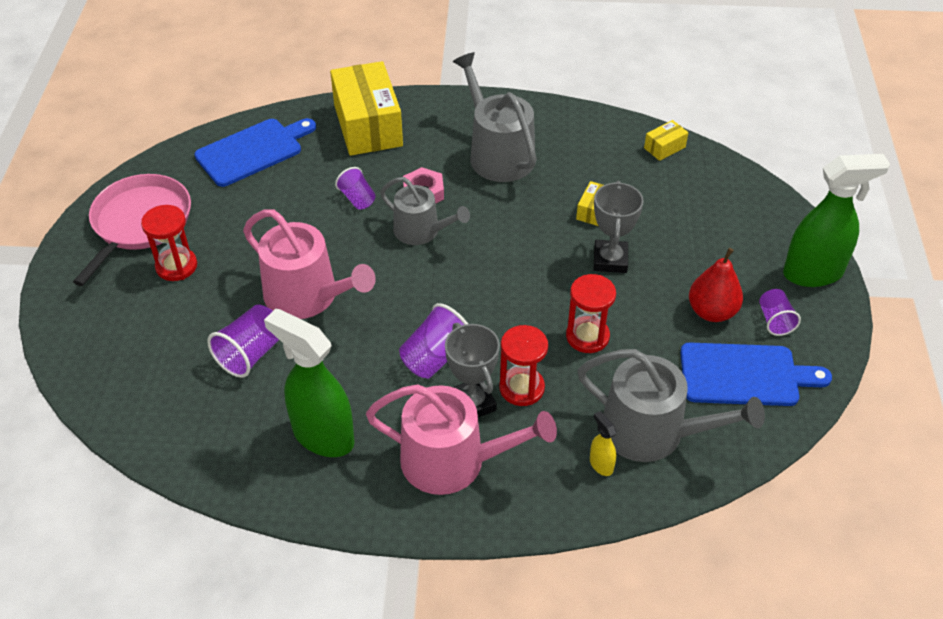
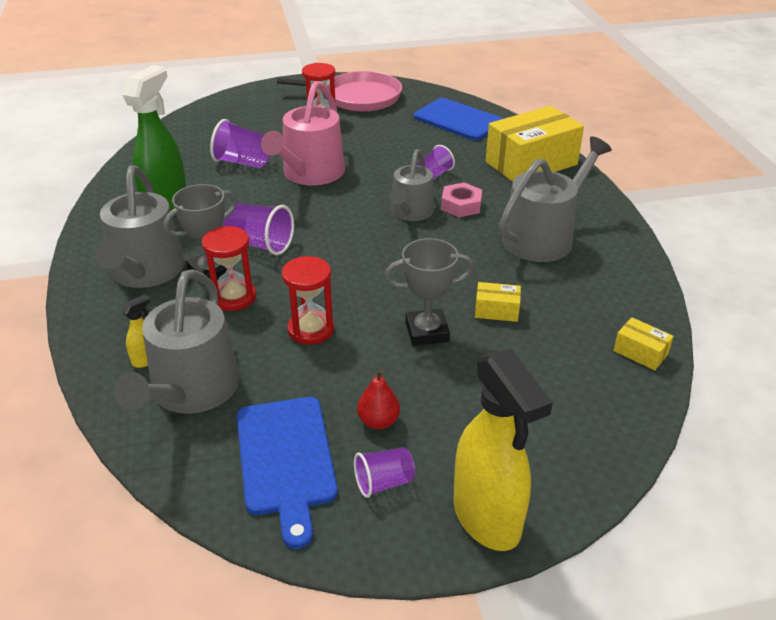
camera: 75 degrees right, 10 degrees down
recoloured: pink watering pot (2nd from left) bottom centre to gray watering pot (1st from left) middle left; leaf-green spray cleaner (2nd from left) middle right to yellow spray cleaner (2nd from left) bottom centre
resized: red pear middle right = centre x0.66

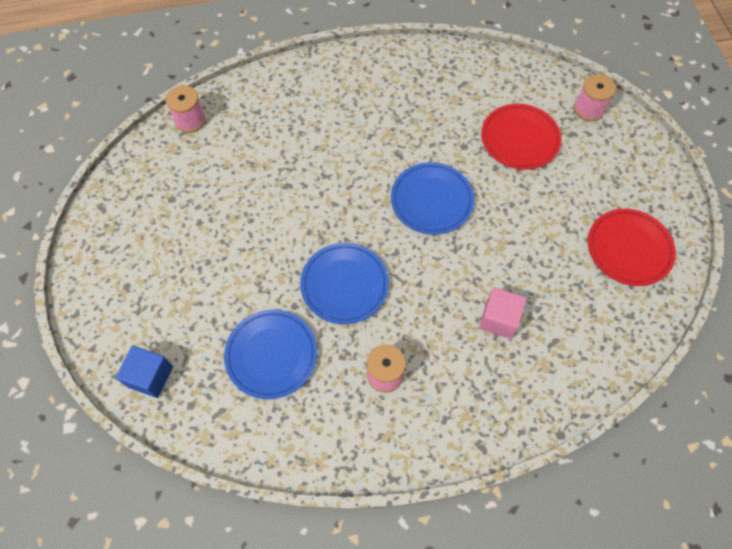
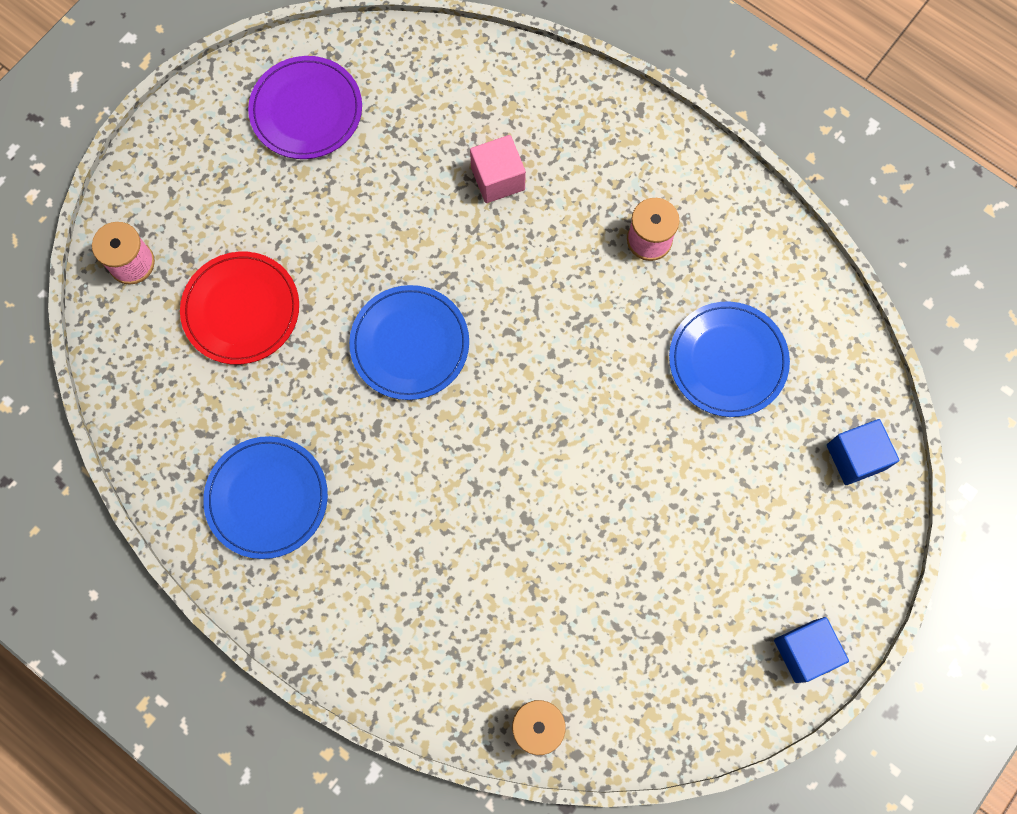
camera: 130 degrees left, 10 degrees up
added: cobalt block (1st from left) bottom right
moved: cobalt plate (2nd from left in the first image) centre to cobalt plate (1st from left) middle left
recoloured: red plate (2nd from left) middle right to violet plate top left

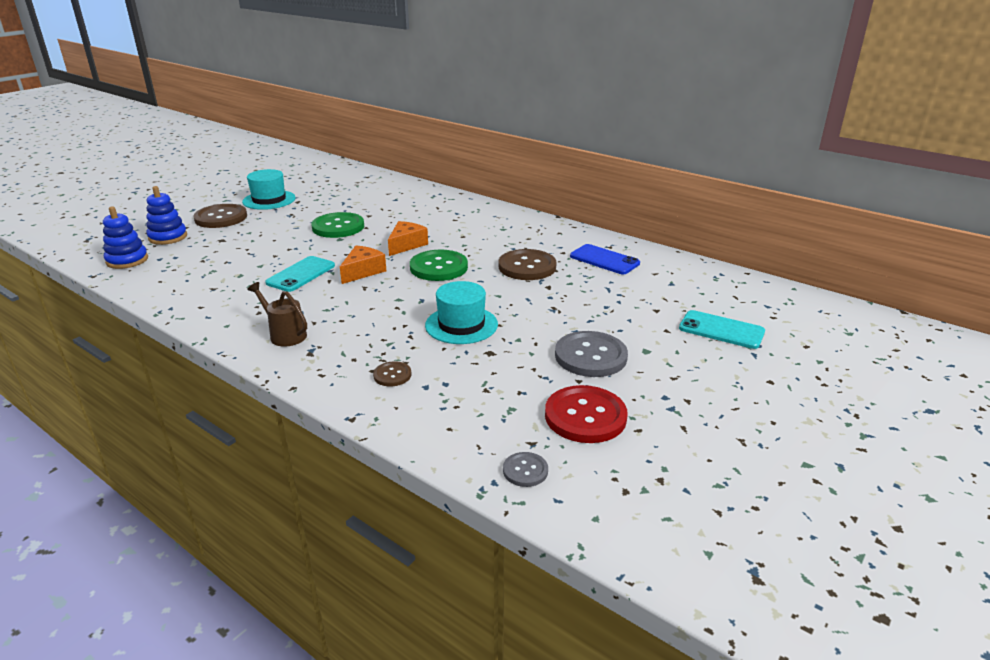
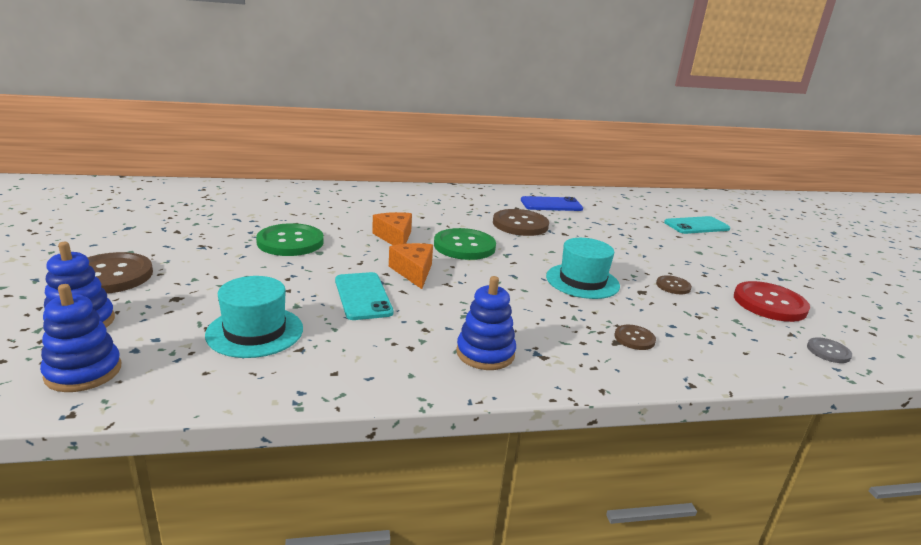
camera: 50 degrees left, 5 degrees down
removed: gray shirt button (2nd from left) centre
added: brown shirt button (4th from left) middle right
moved: teal top hat (1st from left) top left to middle left
replaced: brown watering pot middle left to cobalt stacking rings (3rd from left) centre

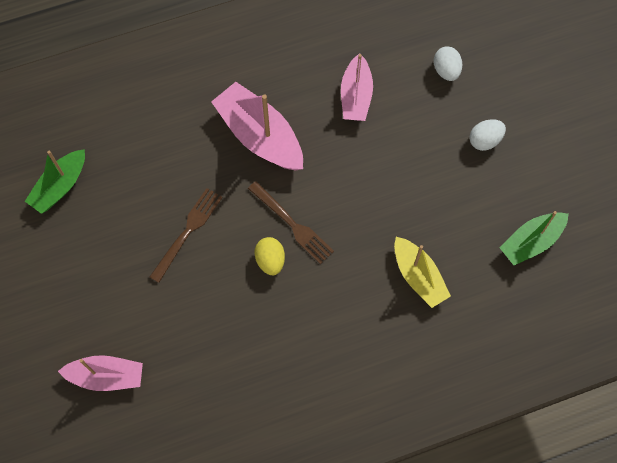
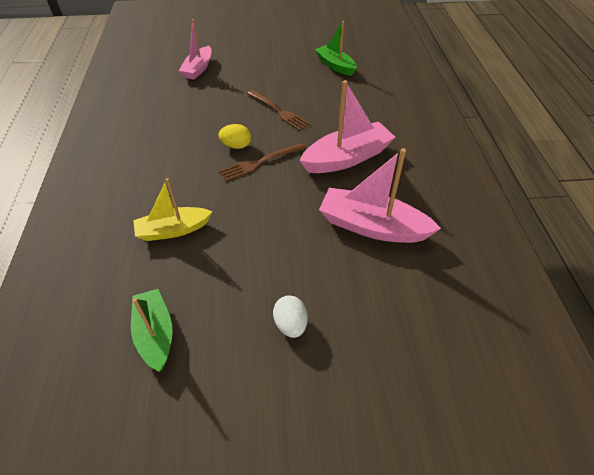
camera: 105 degrees right, 20 degrees down
removed: snow-white egg (1st from left) top right
resized: pink boat (3rd from left) top centre = centre x1.52

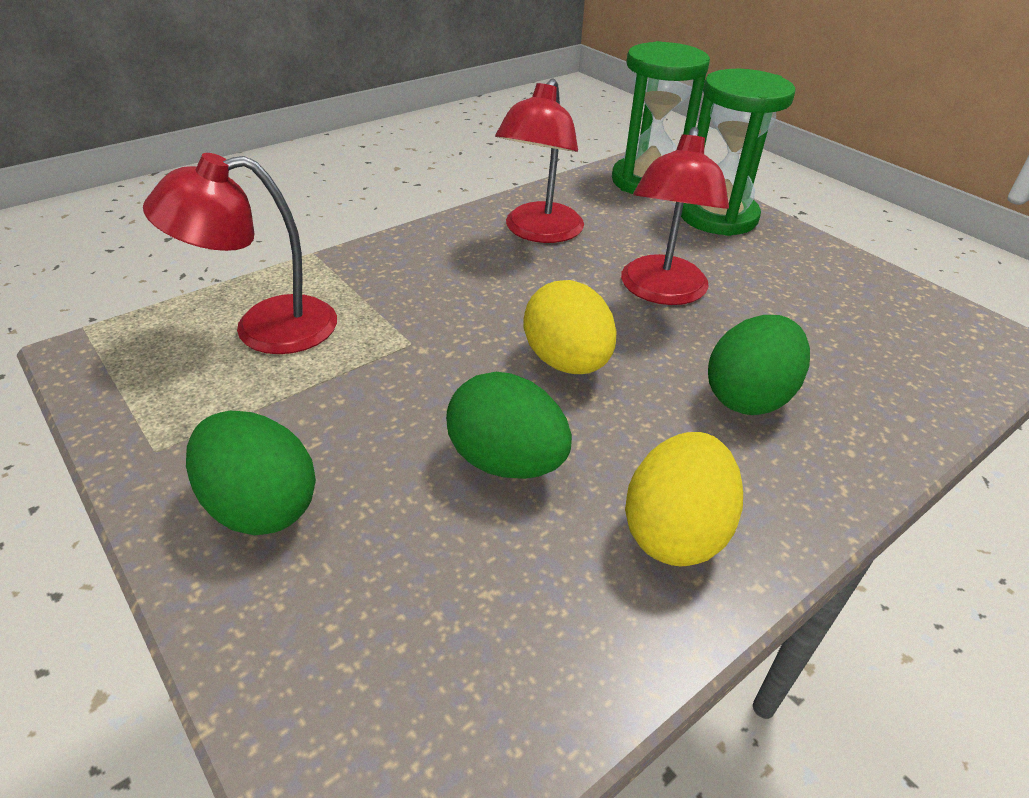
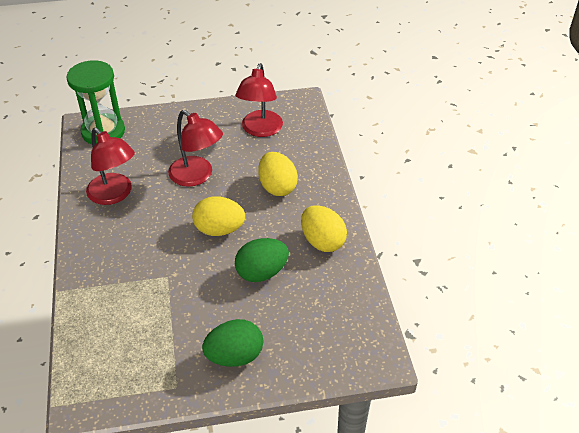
camera: 60 degrees left, 5 degrees up
removed: leaf-green sandglass (2nd from left) top right
moved: red lamp (1st from left in the first image) top left to red lamp (3rd from left) top centre
recoloured: leaf-green egg (3rd from left) middle right to yellow egg (2nd from left) centre

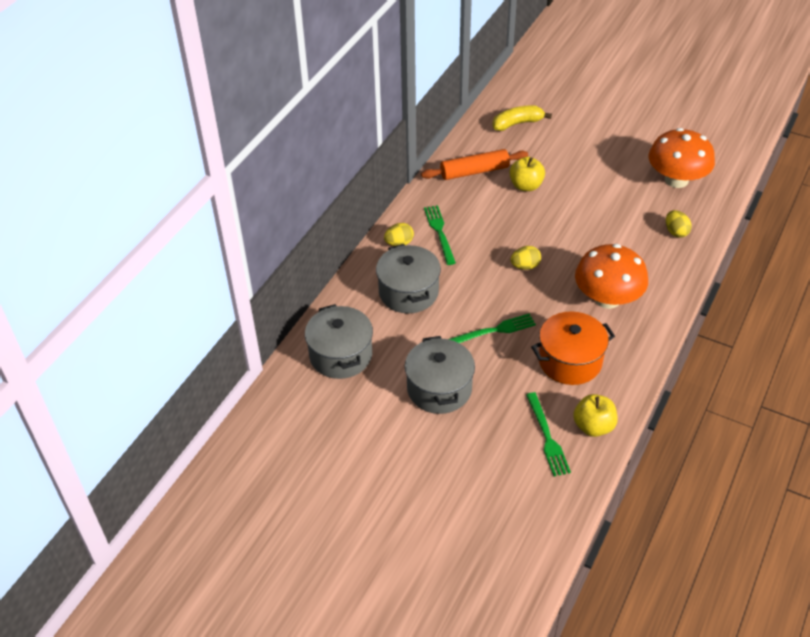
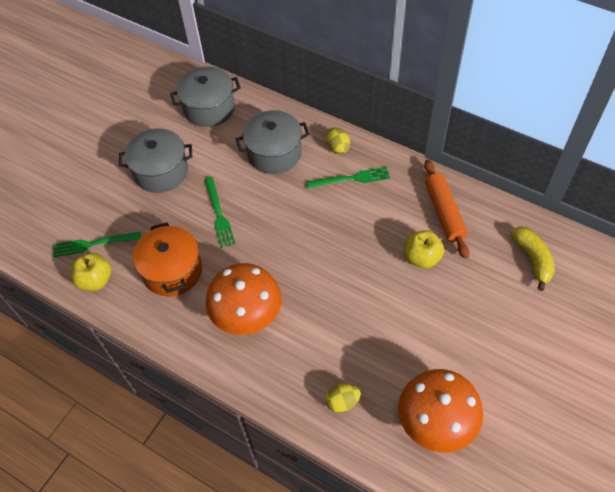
camera: 95 degrees right, 10 degrees up
removed: yellow egg (2nd from left) centre

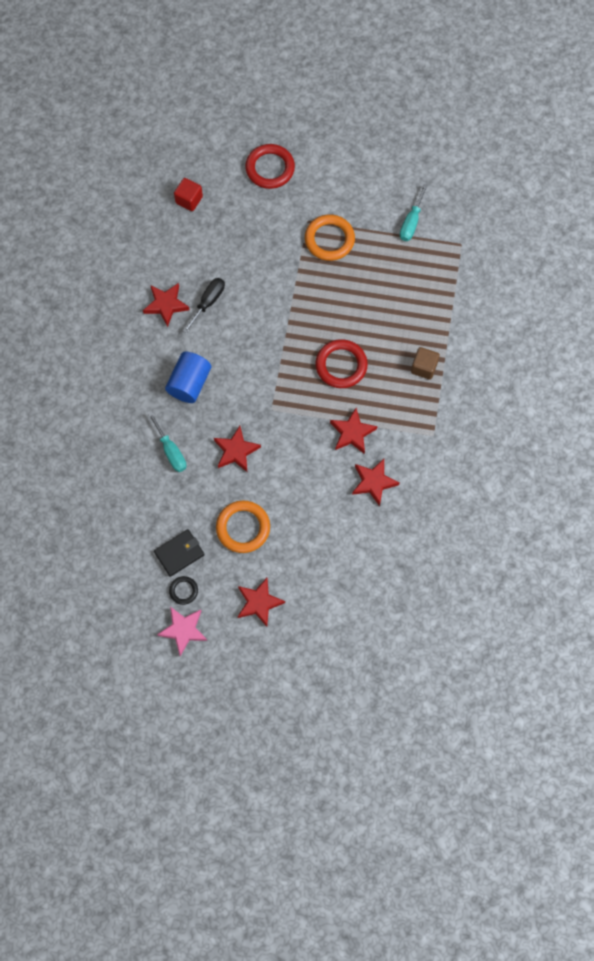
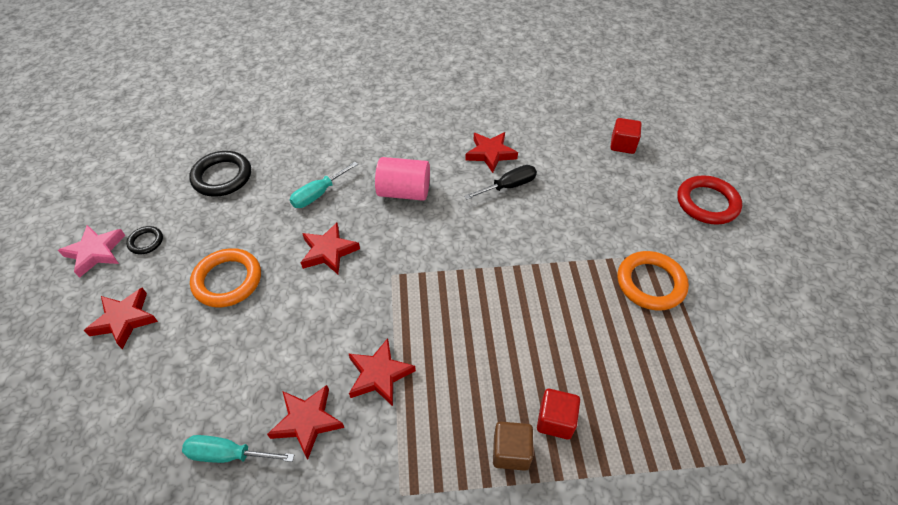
camera: 75 degrees right, 20 degrees down
removed: jet-black billfold middle left; red ring (2nd from left) centre
added: jet-black ring (2nd from left) middle left; red block (1st from left) bottom centre
moved: teal flat screwdriver (2nd from left in the first image) top right to teal flat screwdriver (1st from left) bottom left
recoloured: cobalt solid cylinder middle left to pink solid cylinder centre
turned: jet-black flat screwdriver top centre = centre 45 degrees counterclockwise

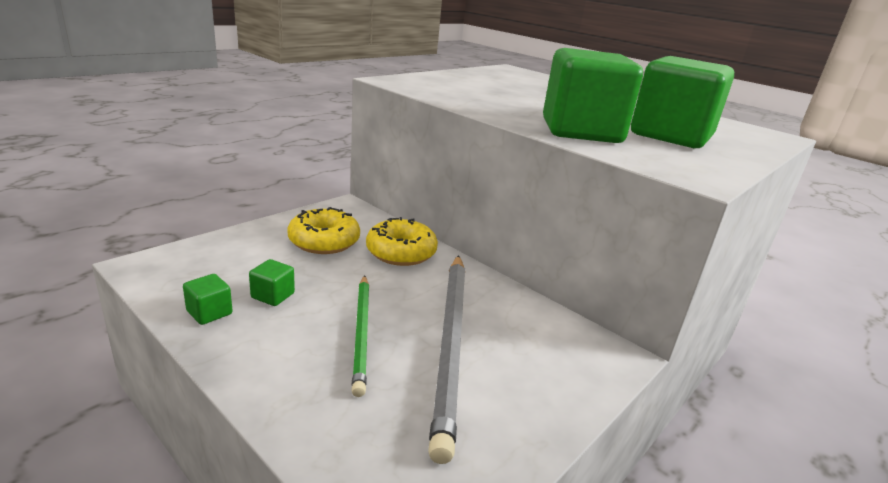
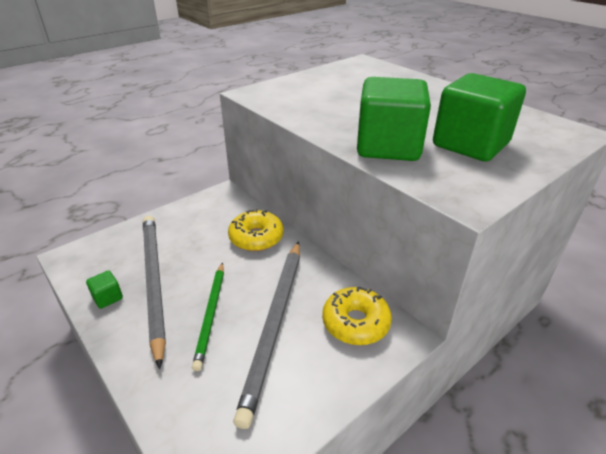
camera: 10 degrees right, 10 degrees up
moved: yellow donut (1st from left in the first image) centre to yellow donut (2nd from left) bottom centre
replaced: leaf-green block (2nd from left) middle left to gray lead pencil (1st from left) middle left

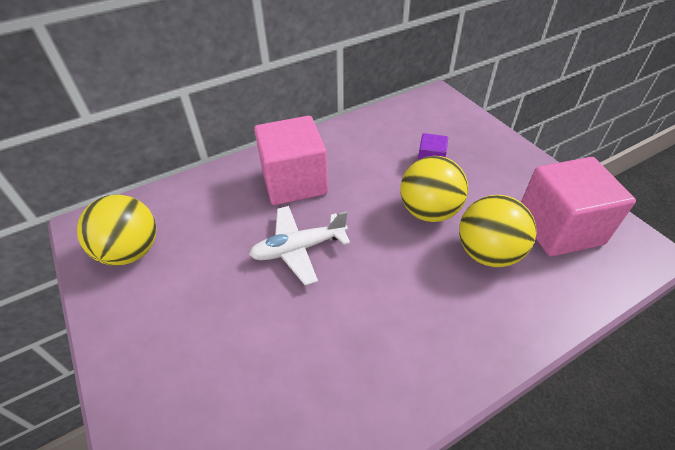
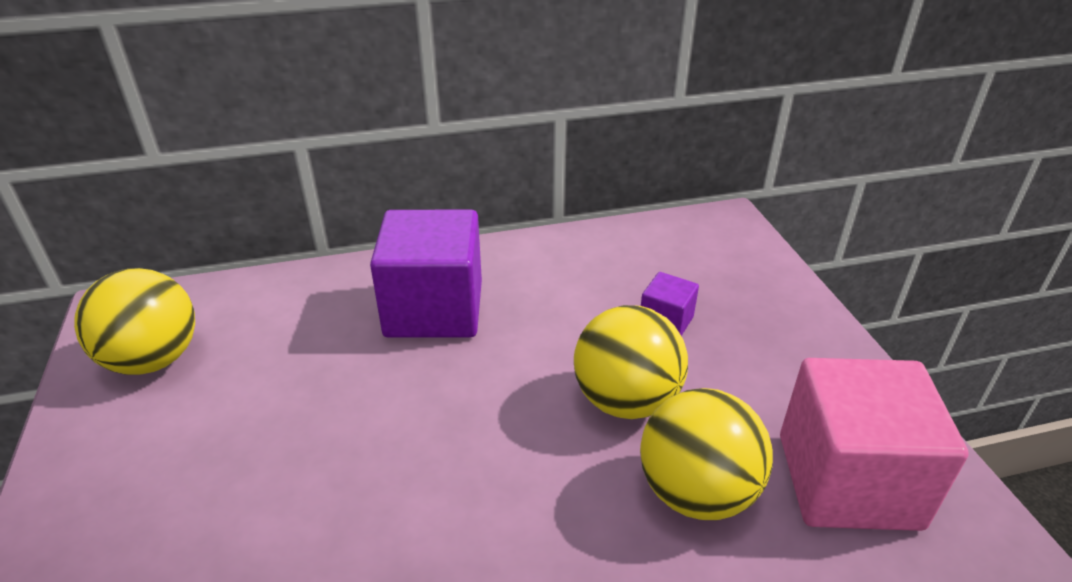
camera: 15 degrees right, 10 degrees down
removed: snow-white toy plane centre
recoloured: pink block (1st from left) centre to violet block (1st from left) centre

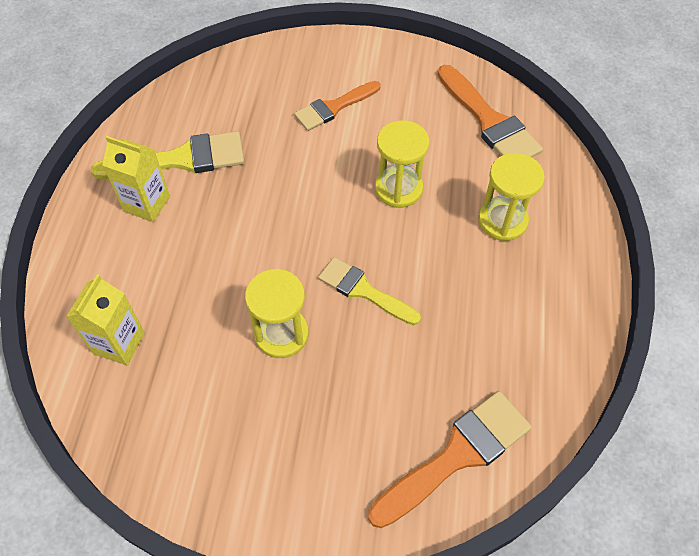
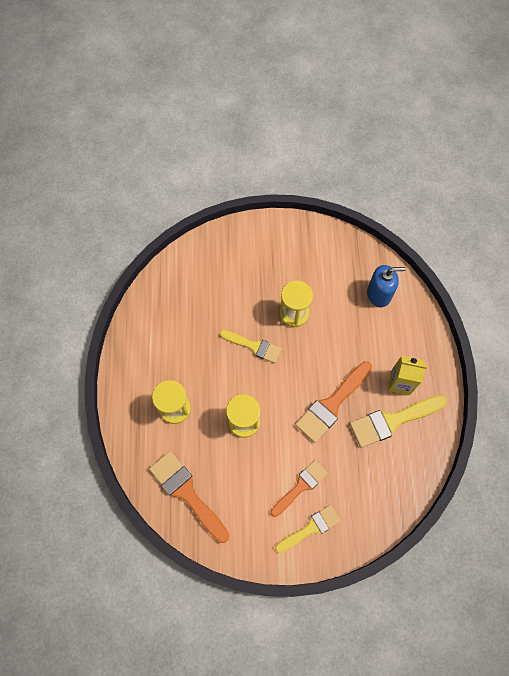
camera: 170 degrees right, 10 degrees up
added: yellow brush (2nd from left) bottom centre
moved: orange brush (2nd from left in the first image) bottom centre to orange brush (3rd from left) centre
replaced: yellow juice carton (1st from left) middle left to cobalt pump bottle middle right

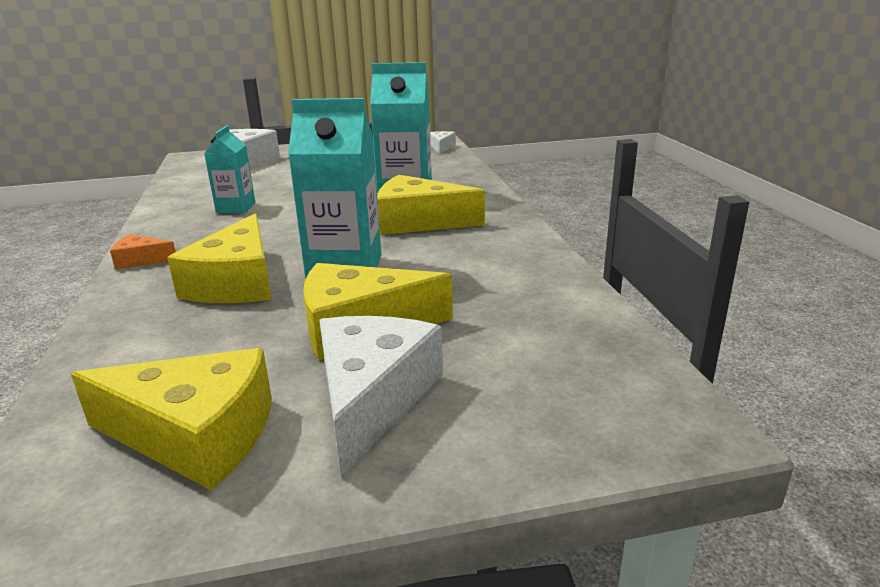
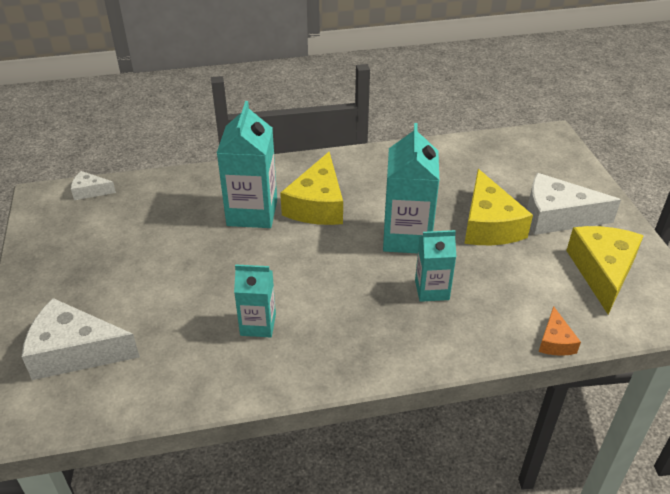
camera: 90 degrees left, 15 degrees up
moved: orange cheese wedge middle left to bottom right
replaced: yellow cheese wedge (2nd from left) middle left to teal juice carton (4th from left) centre

